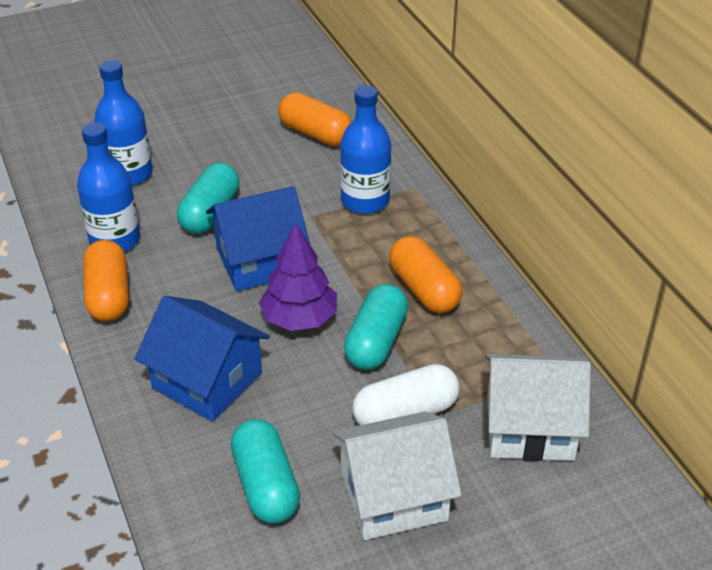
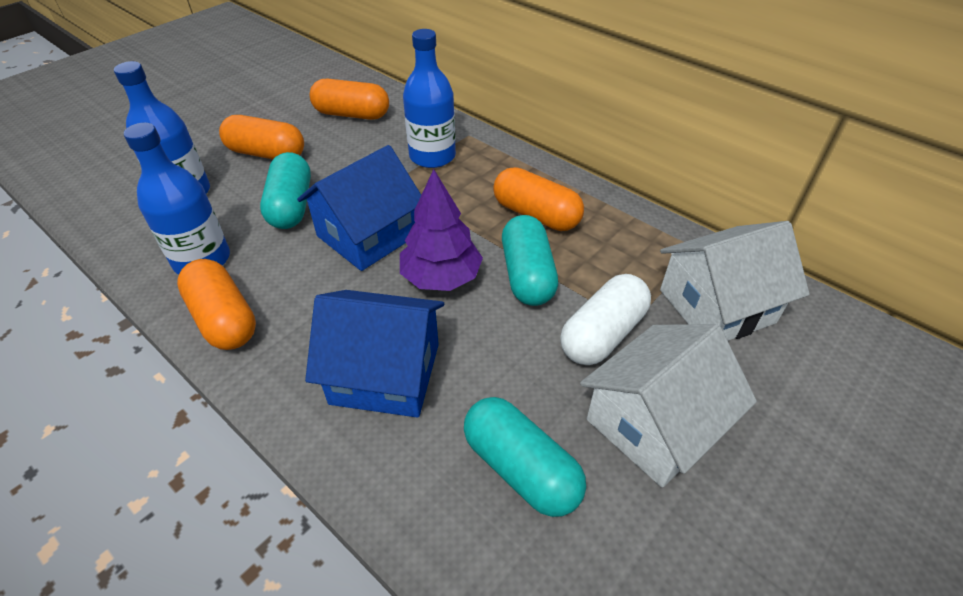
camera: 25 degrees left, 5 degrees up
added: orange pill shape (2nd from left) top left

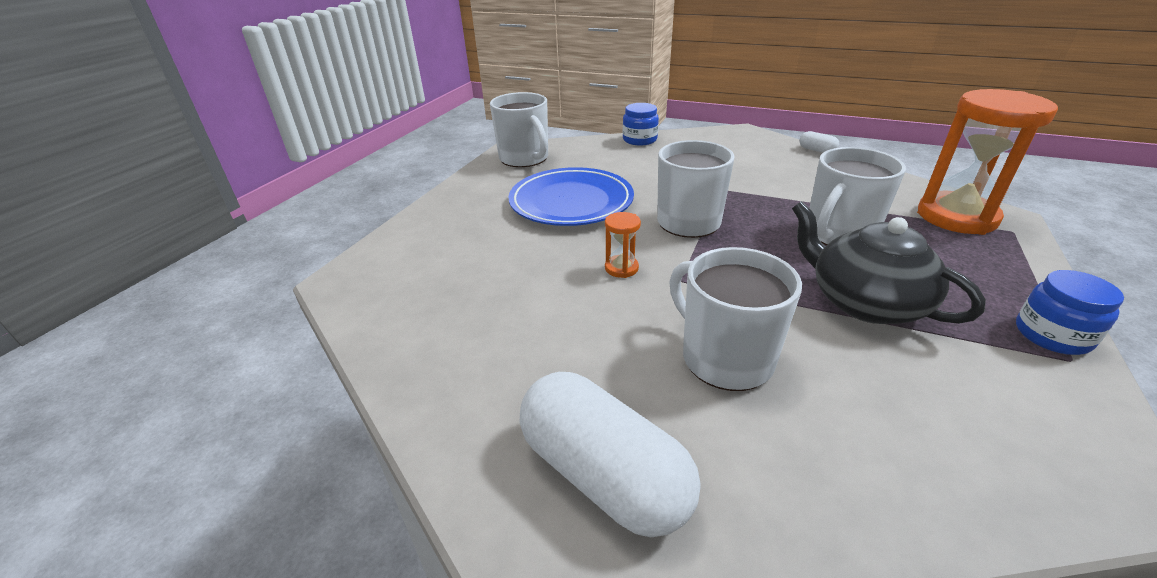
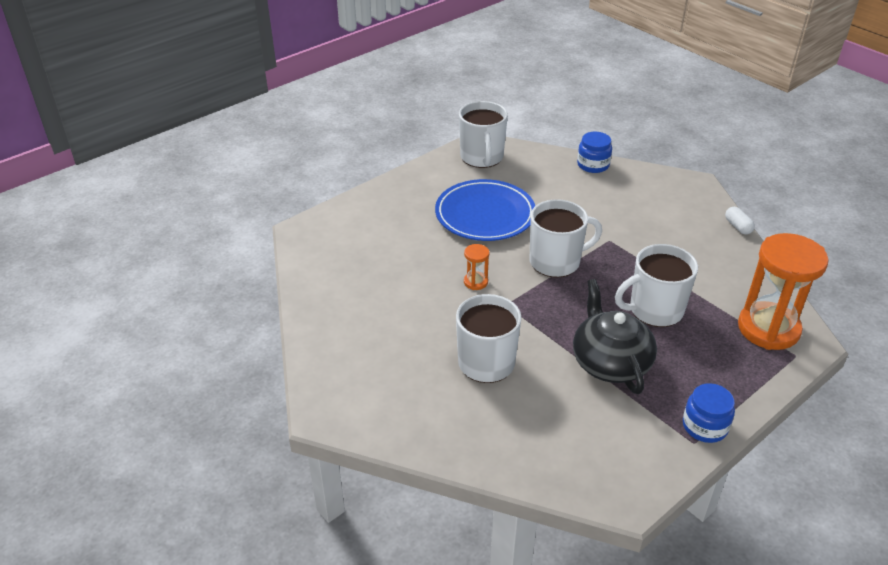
camera: 25 degrees right, 5 degrees up
removed: snow-white pill shape (1st from left) bottom centre

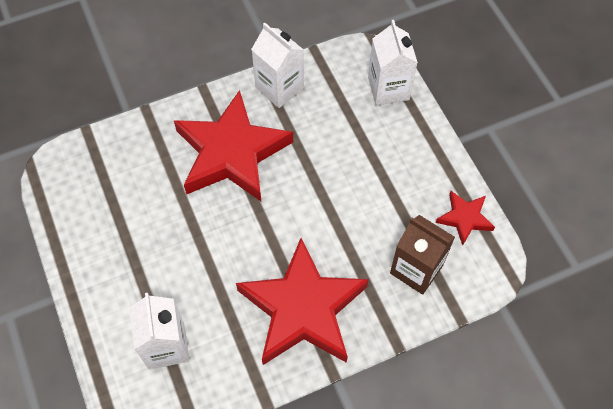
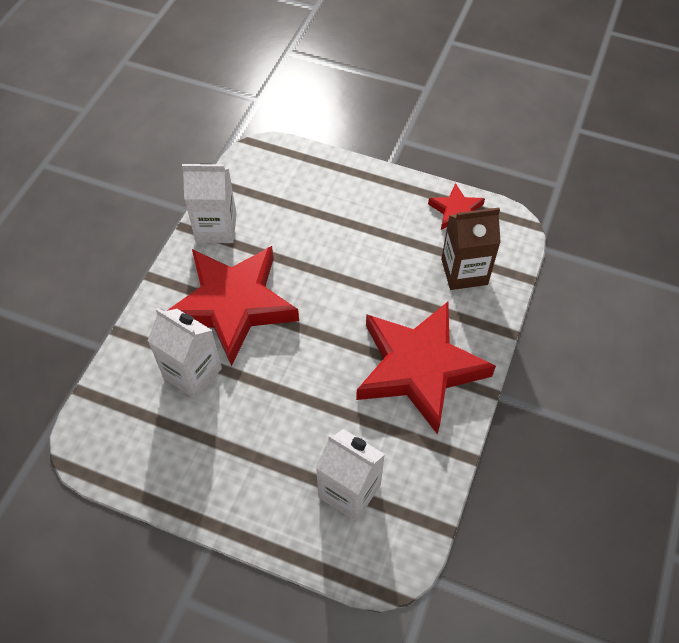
camera: 45 degrees left, 5 degrees down
moved: snow-white juice carton (3rd from left in the first image) top centre to snow-white juice carton (1st from left) middle left

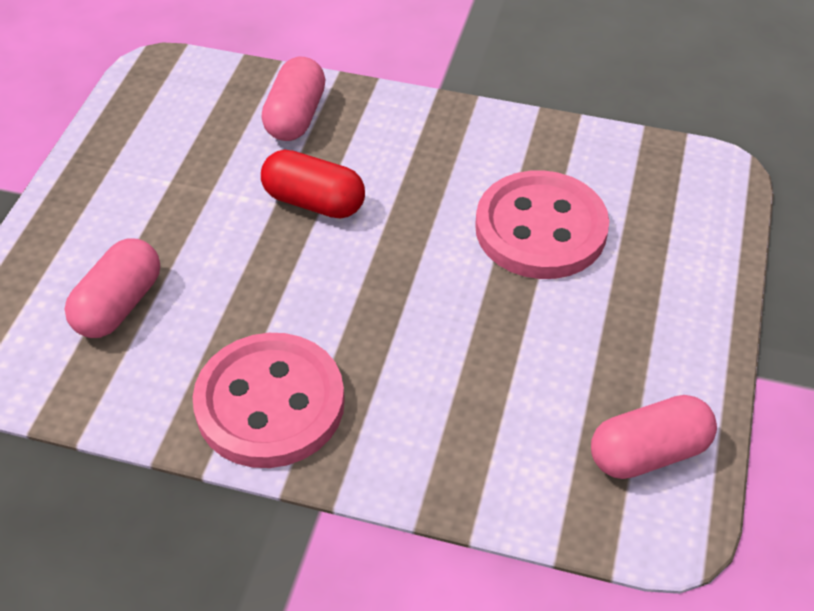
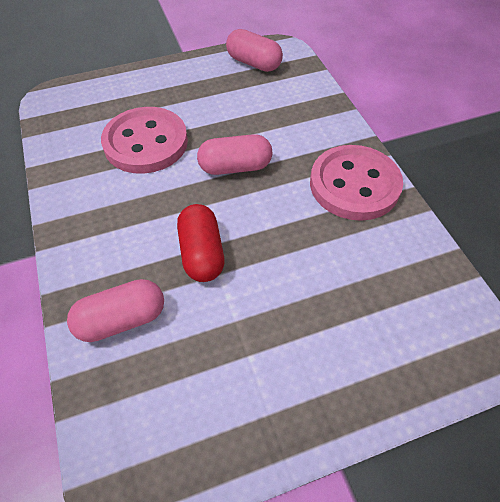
camera: 125 degrees left, 5 degrees up
moved: pink pill shape (1st from left in the first image) middle left to pink pill shape (2nd from left) top centre

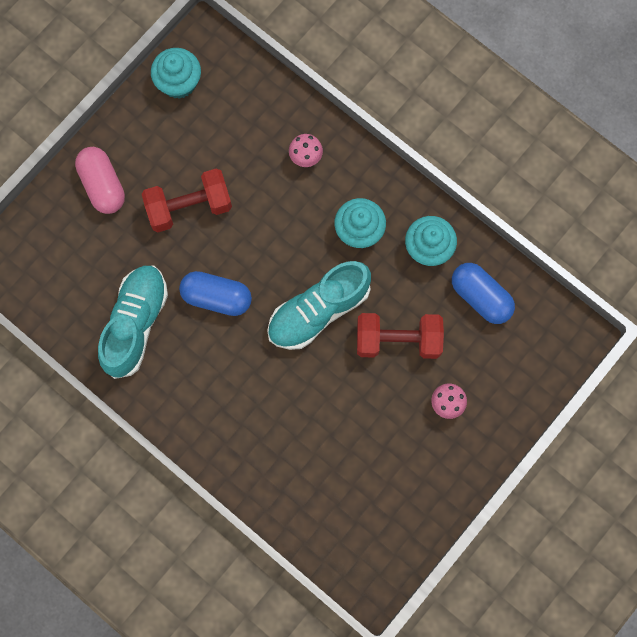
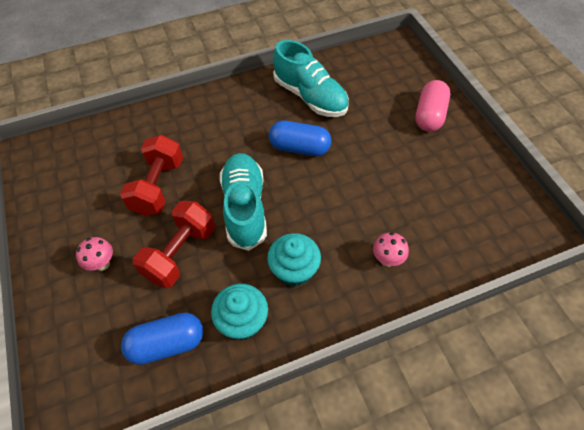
camera: 120 degrees right, 20 degrees down
removed: teal muffin (1st from left) top left
moved: red dumbbell (1st from left) top left to middle left
turned: pink pill shape top left = top right 75 degrees counterclockwise; cobalt pill shape (1st from left in the first image) centre = top centre 60 degrees clockwise

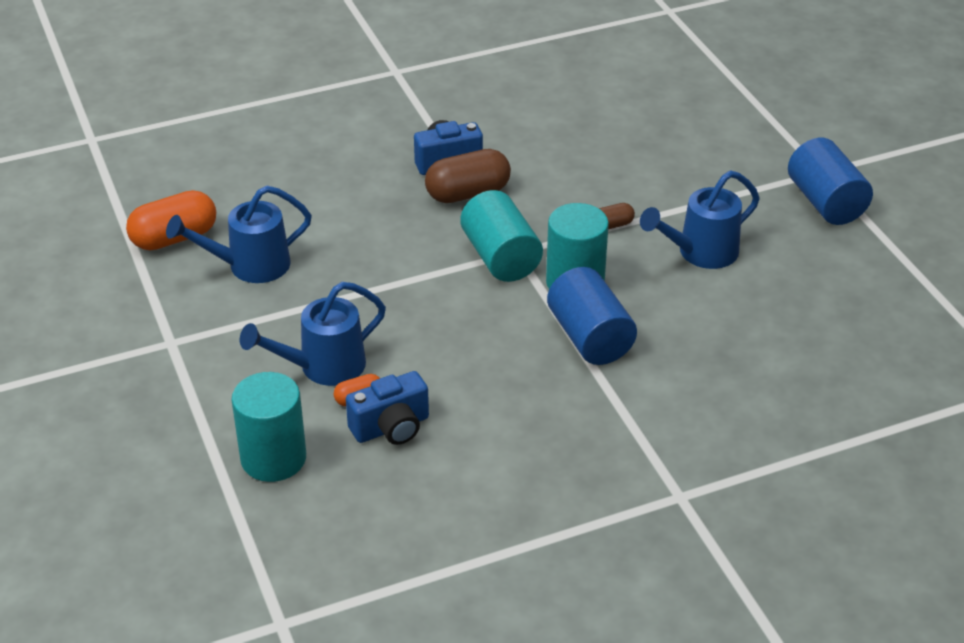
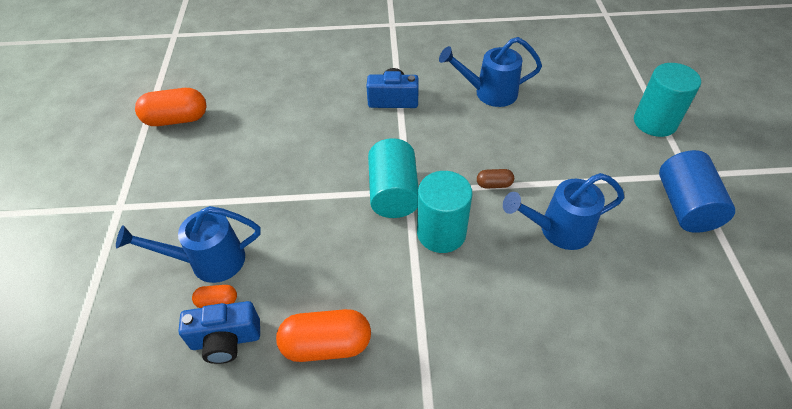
camera: 20 degrees right, 10 degrees up
removed: brown pill shape (1st from left) top centre; cobalt solid cylinder (1st from left) centre
added: orange pill shape (3rd from left) bottom centre
moved: cobalt watering pot (1st from left in the first image) middle left to cobalt watering pot (2nd from left) top centre; teal solid cylinder (1st from left in the first image) middle left to teal solid cylinder (3rd from left) top right

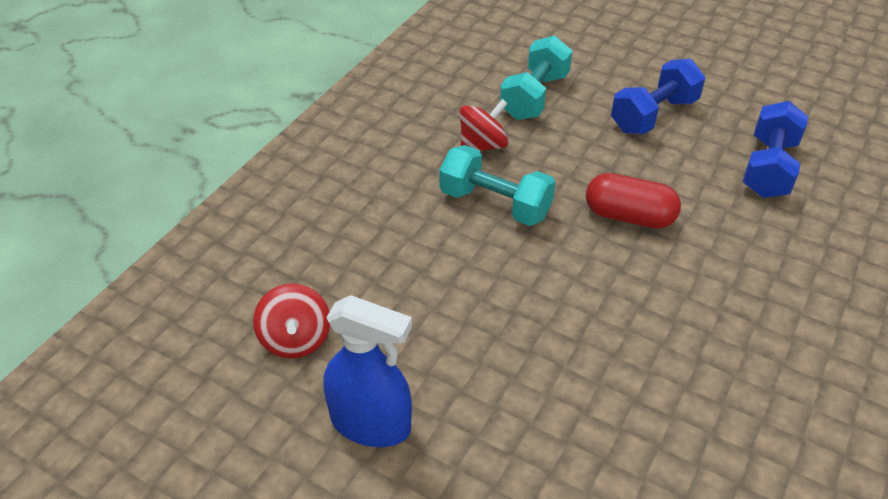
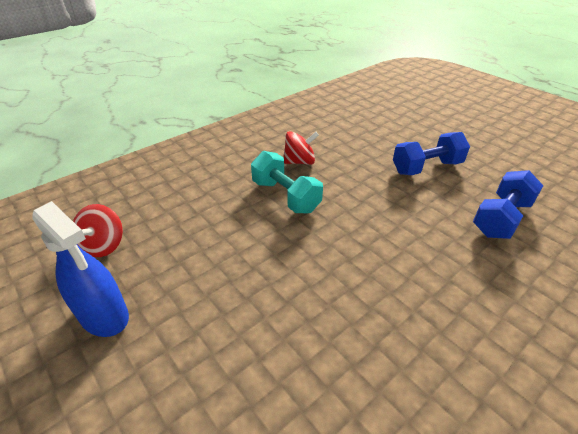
camera: 20 degrees right, 5 degrees down
removed: teal dumbbell (2nd from left) top centre; red pill shape middle right

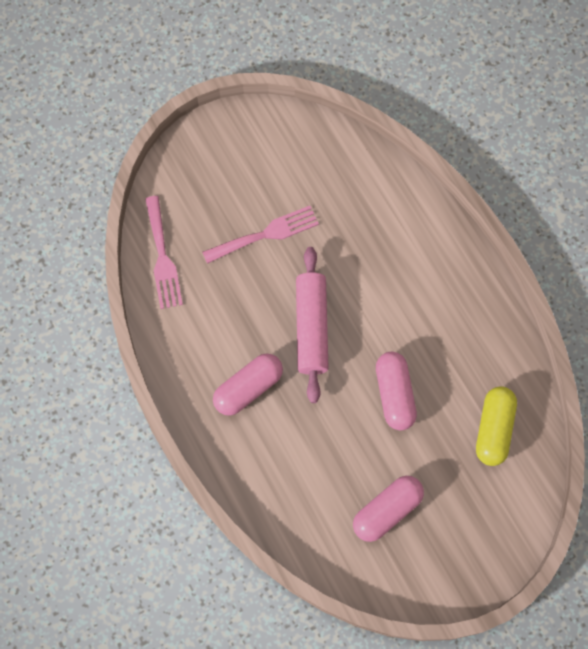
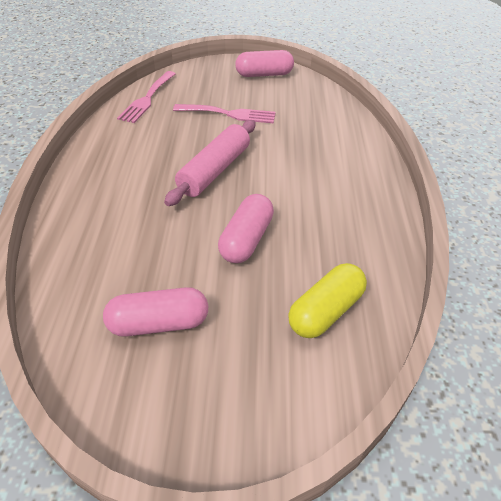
camera: 30 degrees right, 25 degrees down
moved: pink pill shape (1st from left in the first image) centre to pink pill shape (3rd from left) top centre

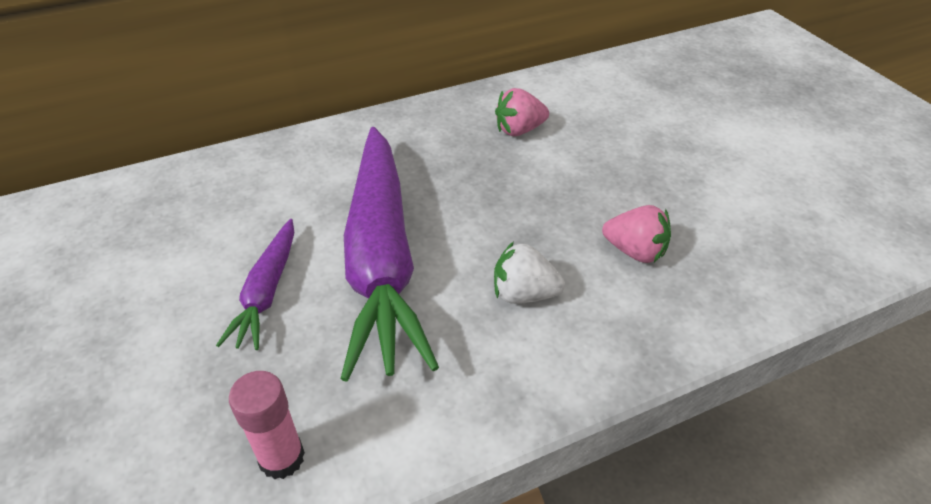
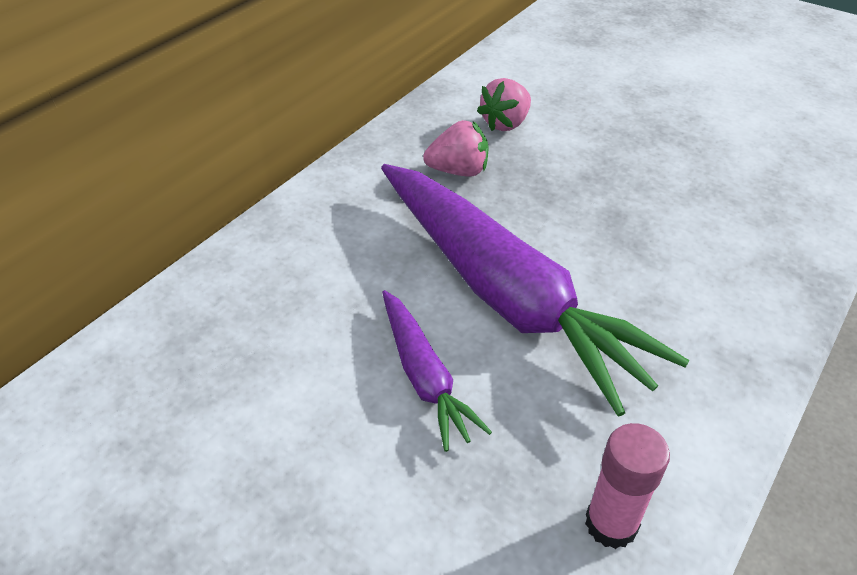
camera: 30 degrees left, 0 degrees up
removed: snow-white strawberry centre
moved: pink strawberry (2nd from left in the first image) middle right to pink strawberry (1st from left) top centre

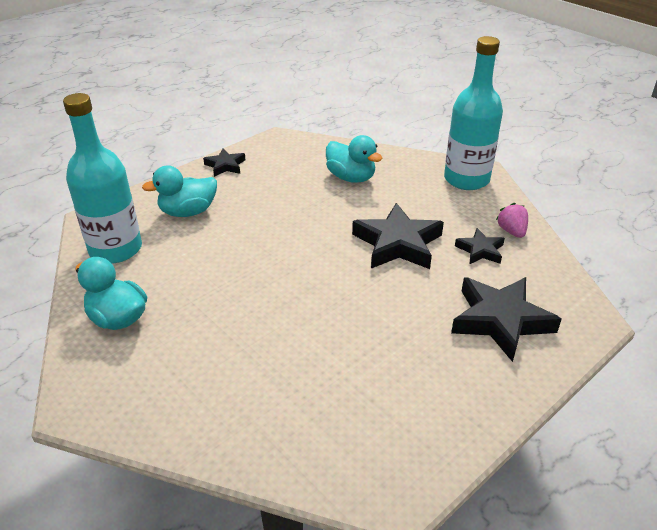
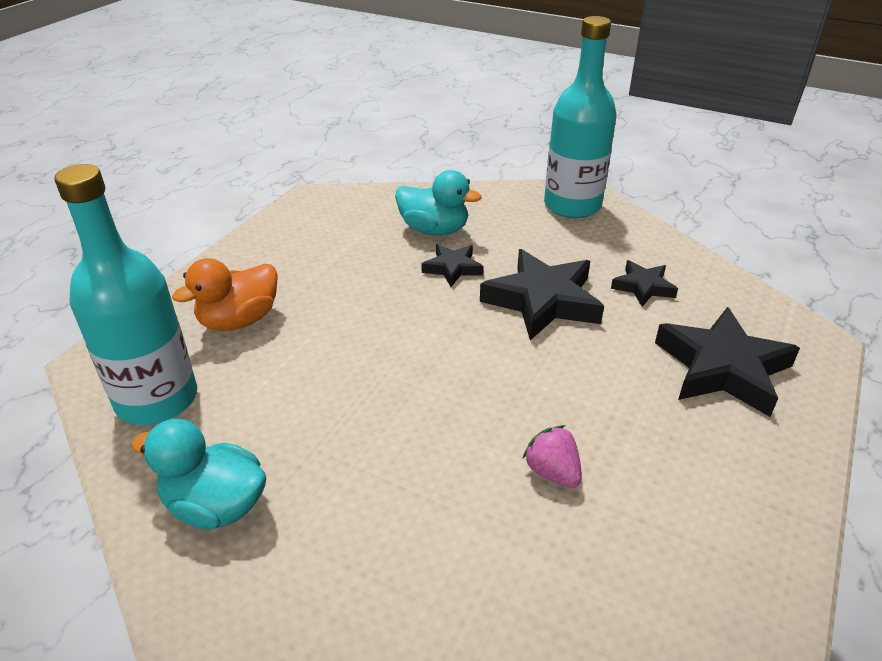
camera: 20 degrees left, 0 degrees up
moved: jet-black star (1st from left) top centre to centre; pink strawberry middle right to bottom centre
recoloured: teal duck (2nd from left) middle left to orange duck middle left

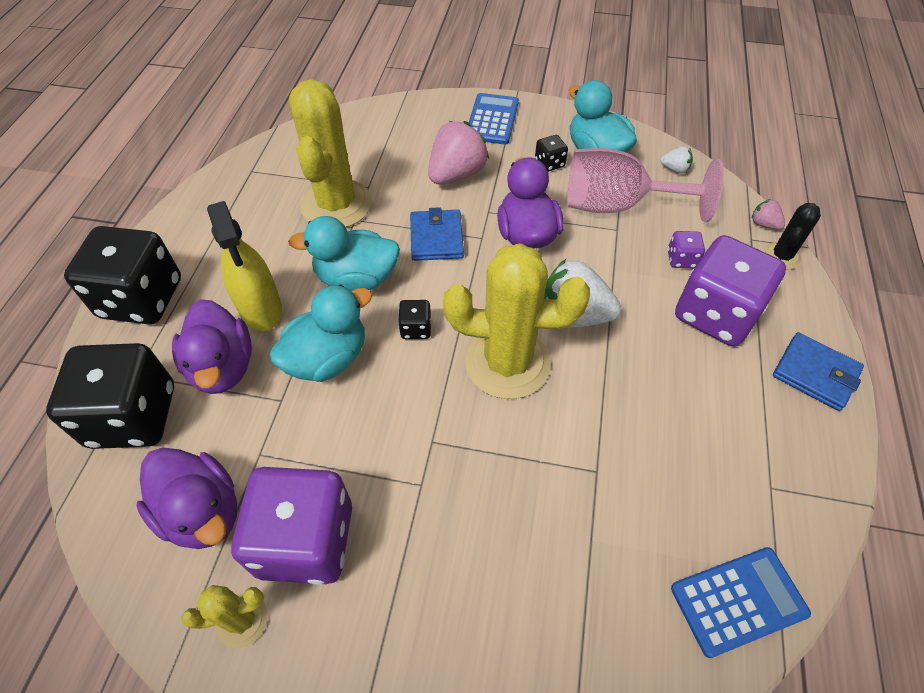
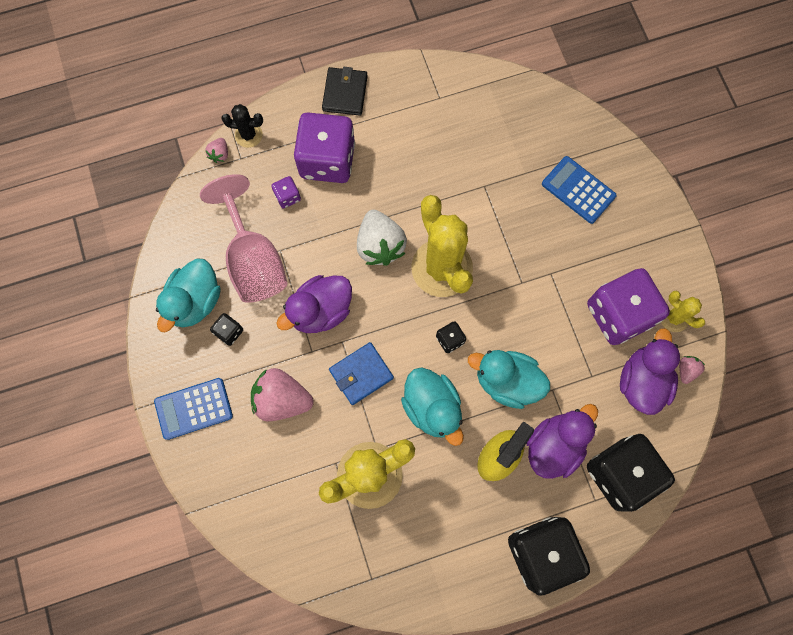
camera: 120 degrees left, 20 degrees up
removed: snow-white strawberry (2nd from left) top right
added: pink strawberry (3rd from left) middle right
moved: cobalt calculator (2nd from left) bottom right to top right
recoloured: cobalt billfold (2nd from left) middle right to jet-black billfold top centre

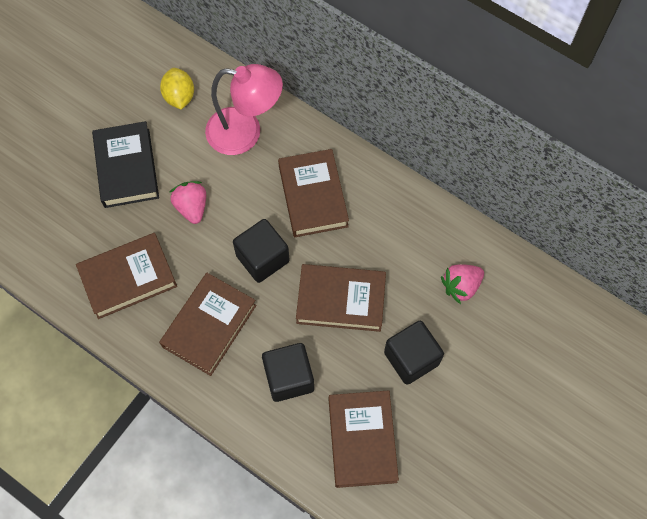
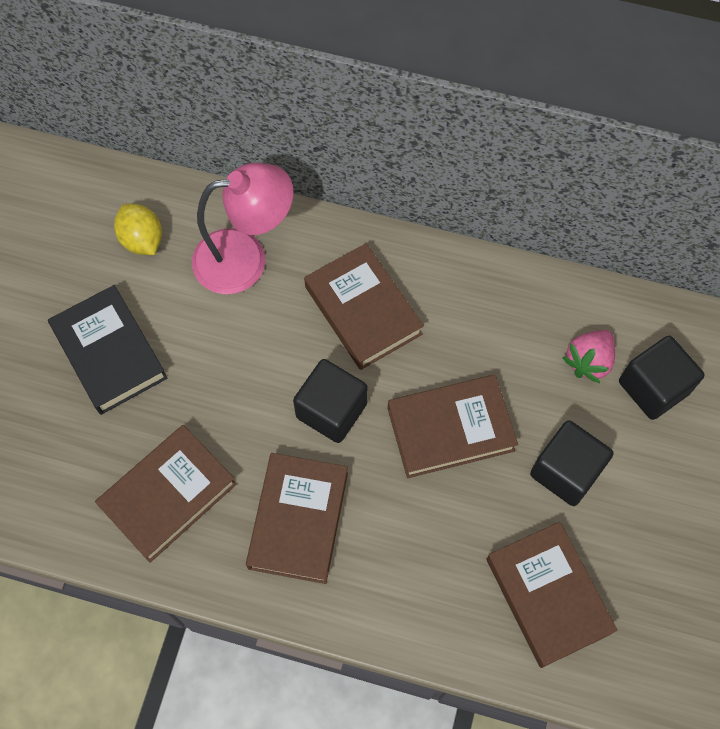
camera: 20 degrees left, 0 degrees up
removed: pink strawberry (1st from left) middle left
moved: jet-black block (2nd from left in the first image) bottom centre to jet-black block (3rd from left) middle right

